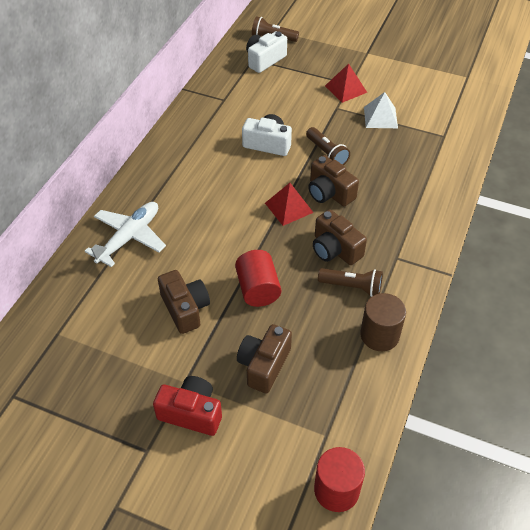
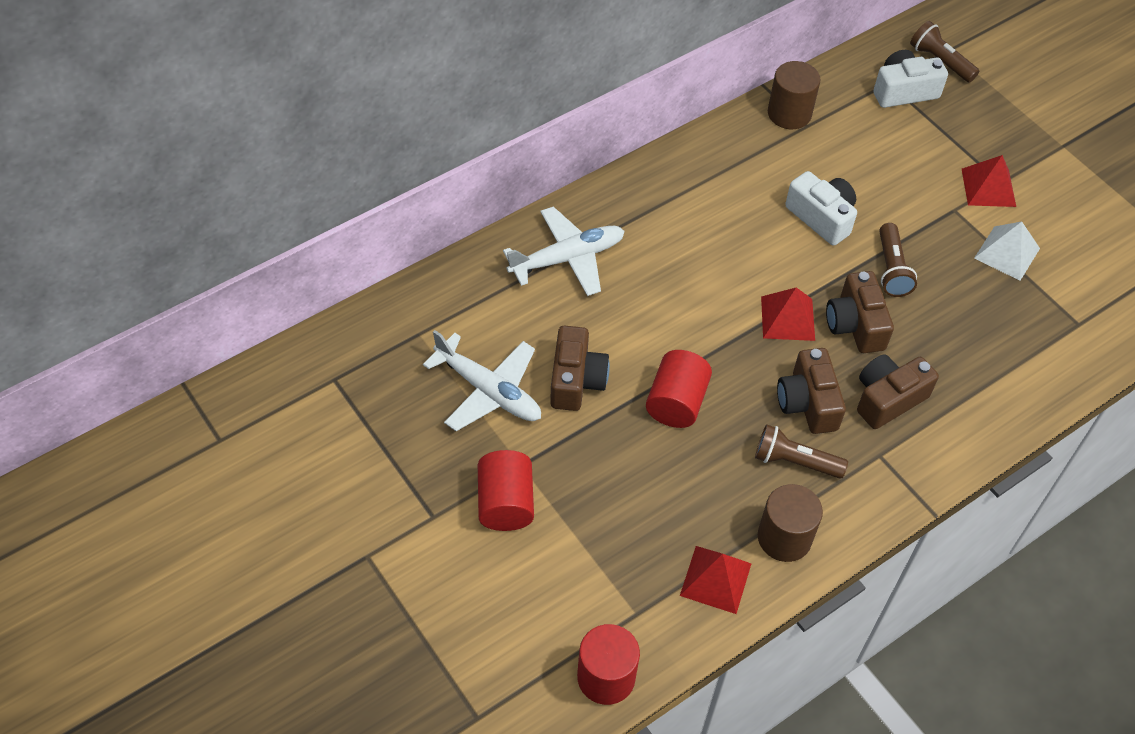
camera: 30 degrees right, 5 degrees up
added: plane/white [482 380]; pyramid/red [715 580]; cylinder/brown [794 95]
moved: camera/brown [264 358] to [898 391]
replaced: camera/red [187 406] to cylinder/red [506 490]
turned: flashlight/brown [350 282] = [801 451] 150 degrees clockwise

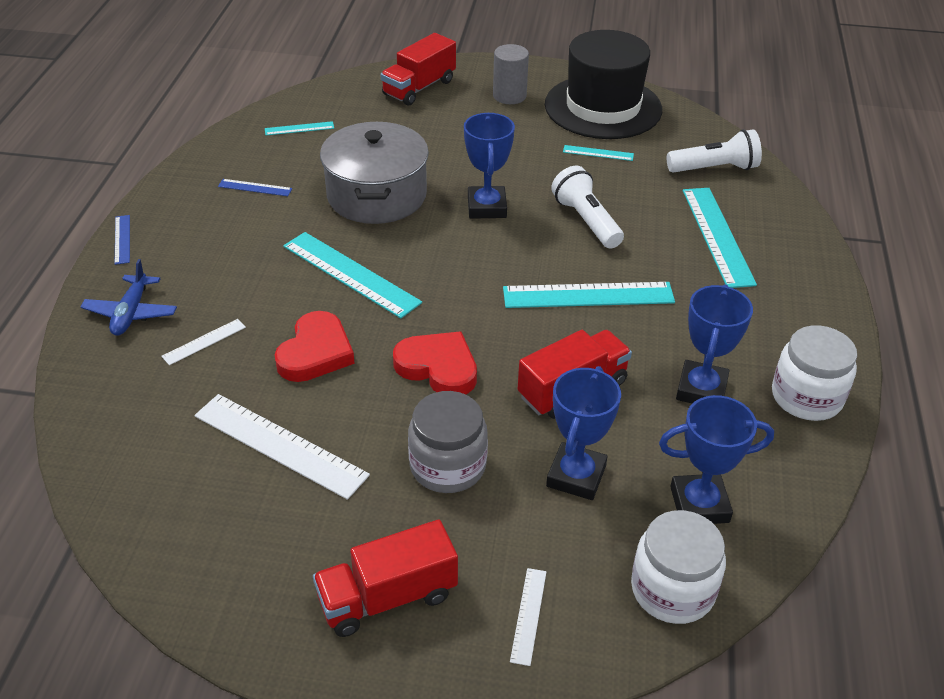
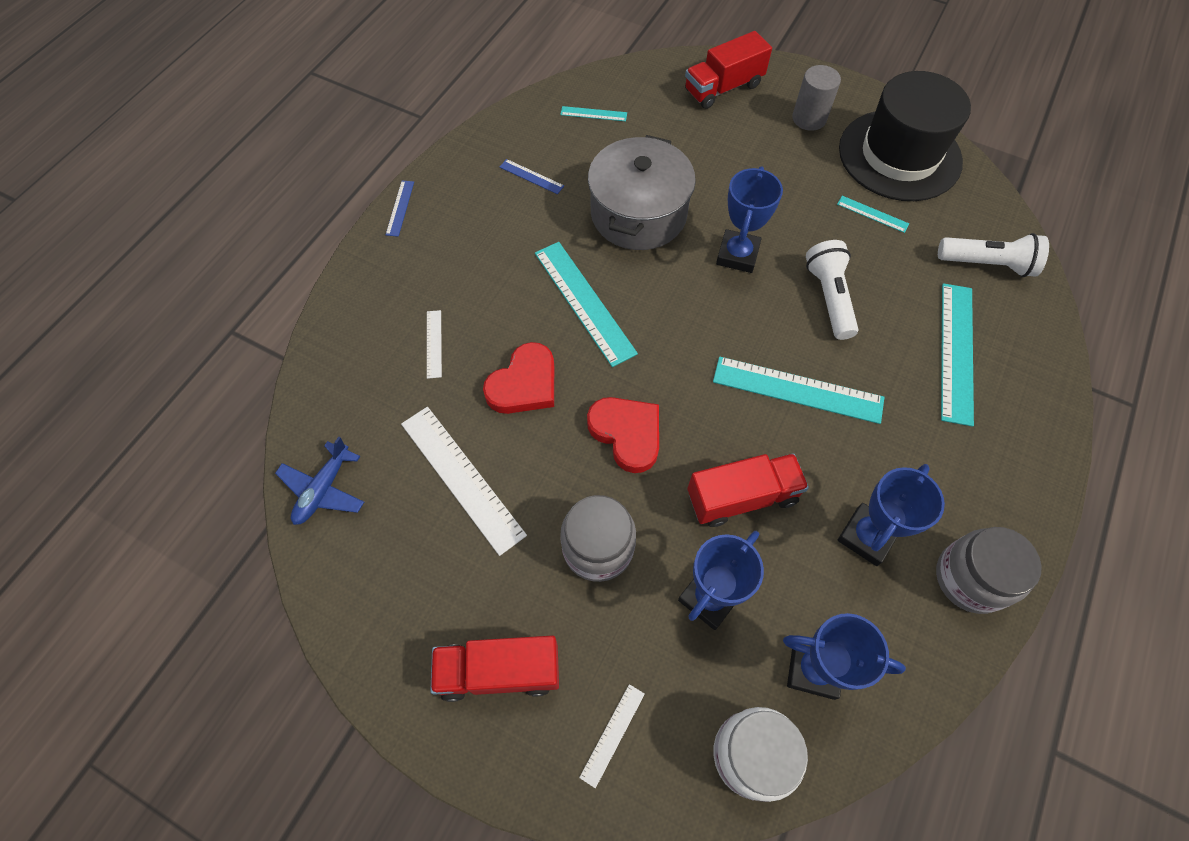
camera: 20 degrees right, 20 degrees up
moved: plane/blue [129 297] to [319 480]
recoloured: jar/white [814 373] to jar/grey [989 570]
turned: ruler/white [203 342] = [434 344] 75 degrees counterclockwise

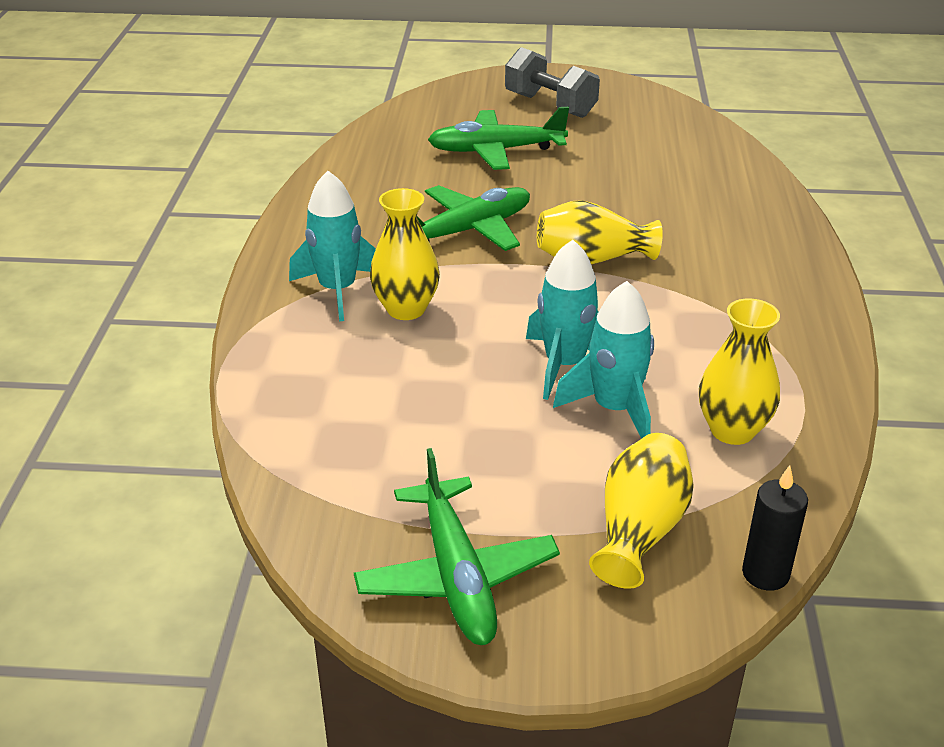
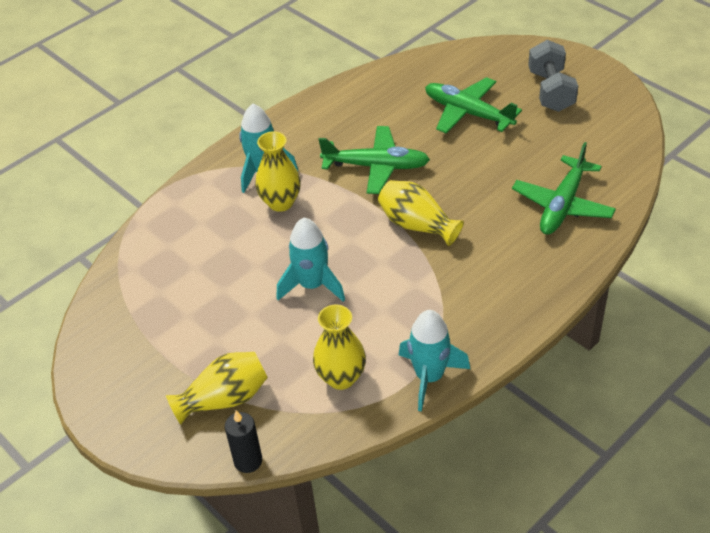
camera: 45 degrees right, 10 degrees up
moved: rocket/turquoise [603 360] to [434 361]; plane/green [457 546] to [564 188]

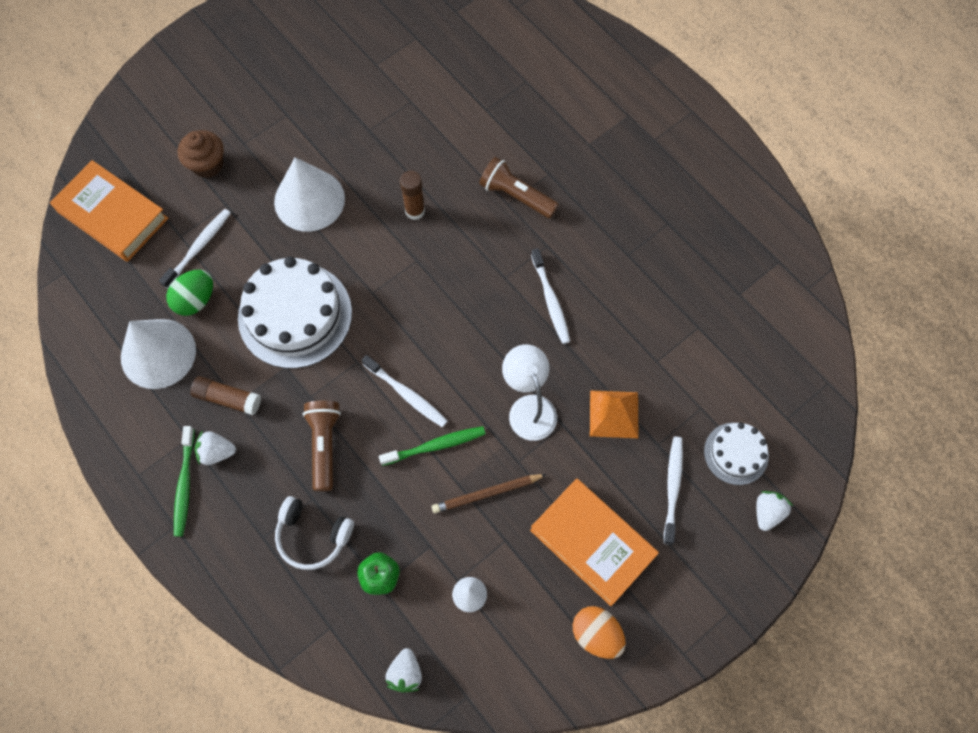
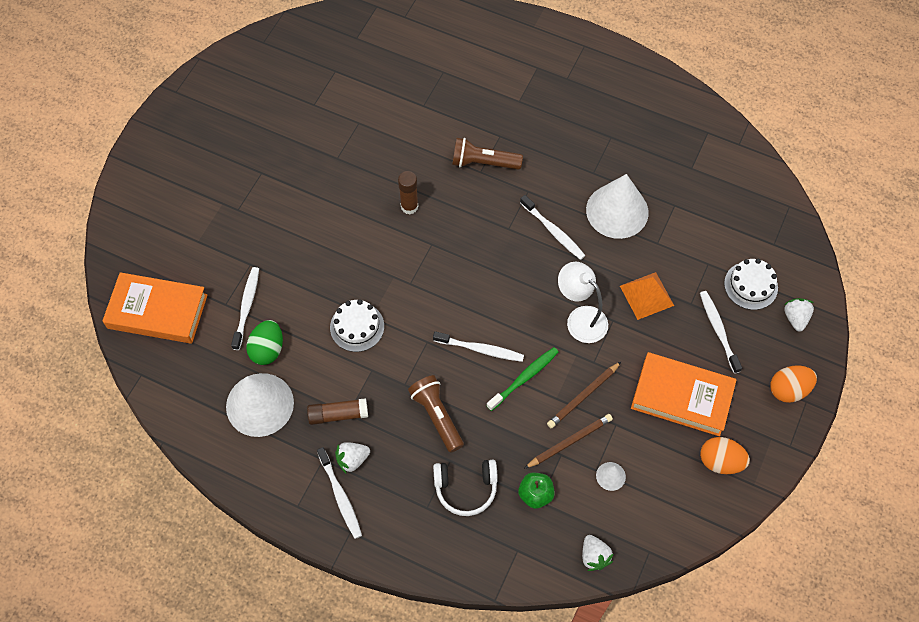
camera: 25 degrees left, 5 degrees down
removed: cupcake/brown [201 154]
added: pencil/brown [568 441]; egg/orange [793 384]
moved: cone/white [309 194] to [617 206]
recoloured: toothbrush/green [184 481] to toothbrush/white [339 493]
resized: cake/white [295 312] = [357 325] x0.54

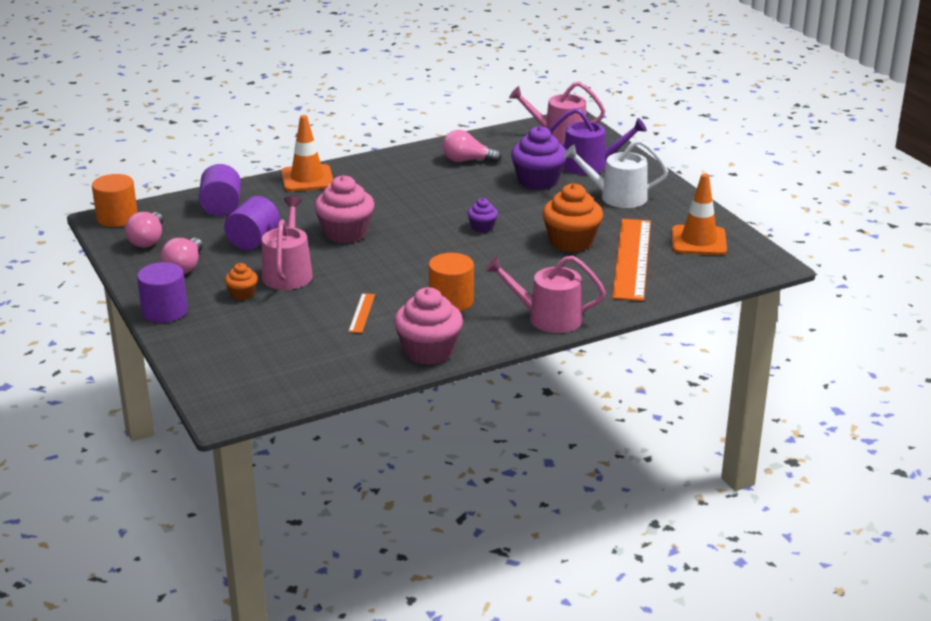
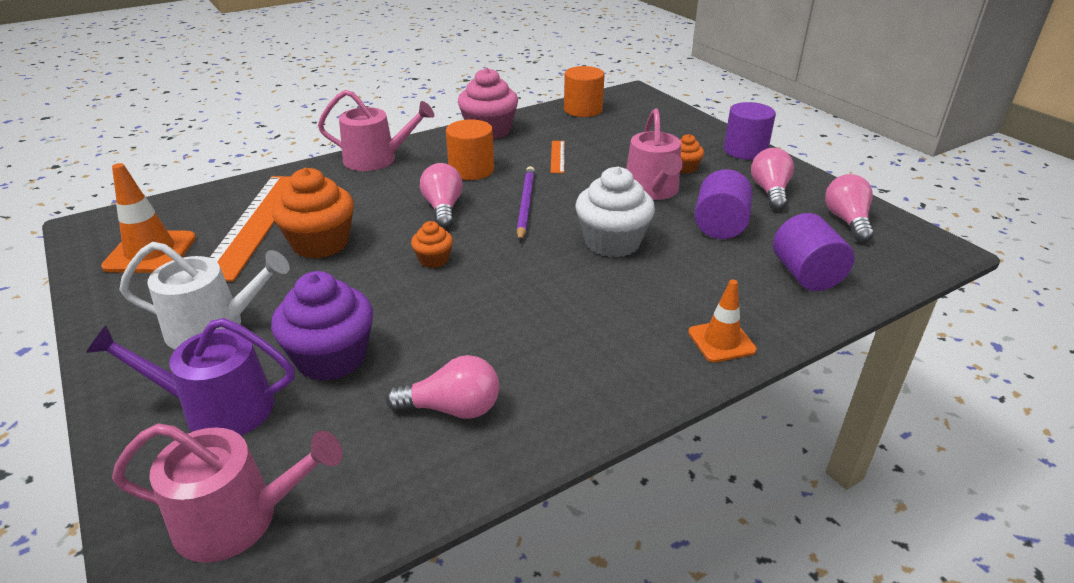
camera: 175 degrees right, 5 degrees up
added: light bulb/pink [441 196]; pencil/purple [526 204]
moved: cylinder/orange [115 200] to [584 91]
recoloured: cupcake/purple [483 215] to cupcake/orange [432 244]; cupcake/pink [344 209] to cupcake/white [615 212]
resized: traffic cone/orange [307 153] = [722 320] x0.65

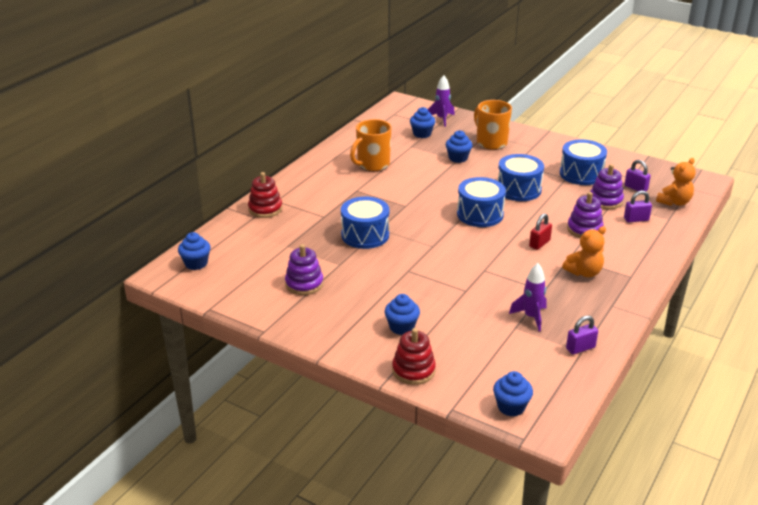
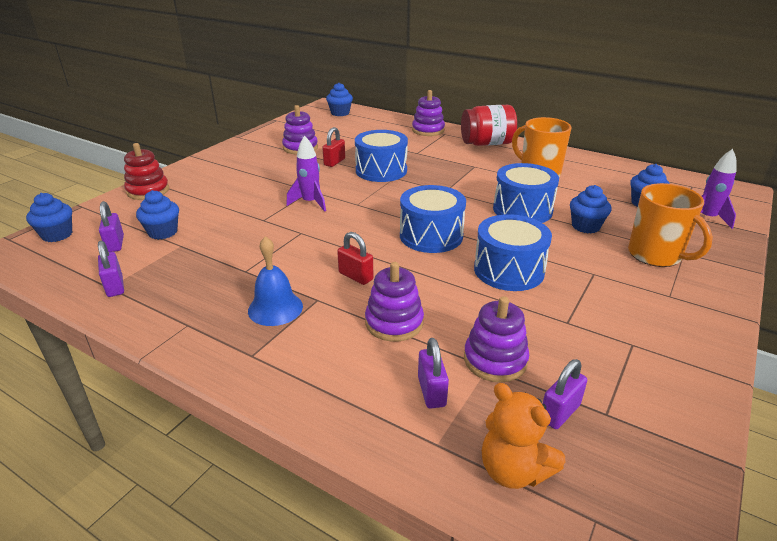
camera: 90 degrees right, 0 degrees up
added: padlock/purple [111 226]; padlock/red [333 147]; jar/red [489 125]
moved: cupcake/blue [402 314] to [157 215]; rocket/purple [528 297] to [306 174]; drum/blue [583 162] to [526 193]
replaced: teddy bear/orange [584 251] to bell/blue [275 281]
recoloured: stacking toy/red [265 195] to stacking toy/purple [428 113]
turned: mug/orange [493 125] = [670 225] 90 degrees clockwise

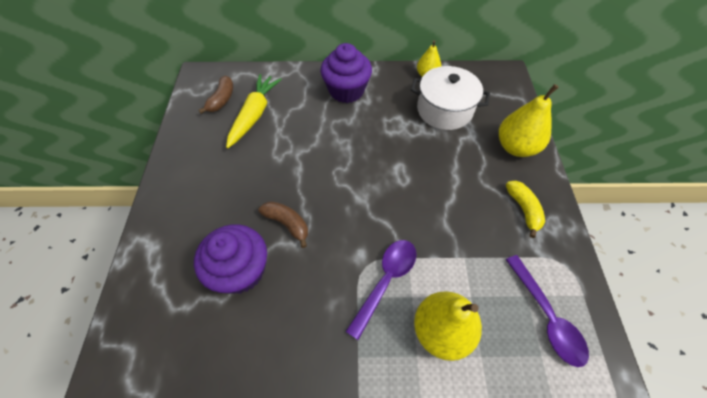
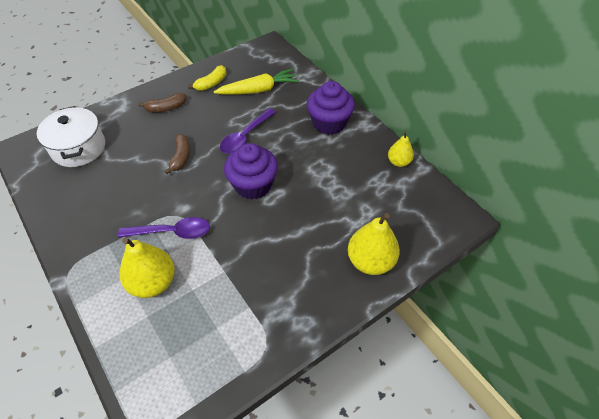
camera: 55 degrees right, 5 degrees down
moved: pot/white [450 98] to [71 136]; banana/brown [216 95] to [162 103]; banana/yellow [525 209] to [207 78]; spoon/purple [547 311] to [248 131]; cupcake/purple [230 259] to [251 171]

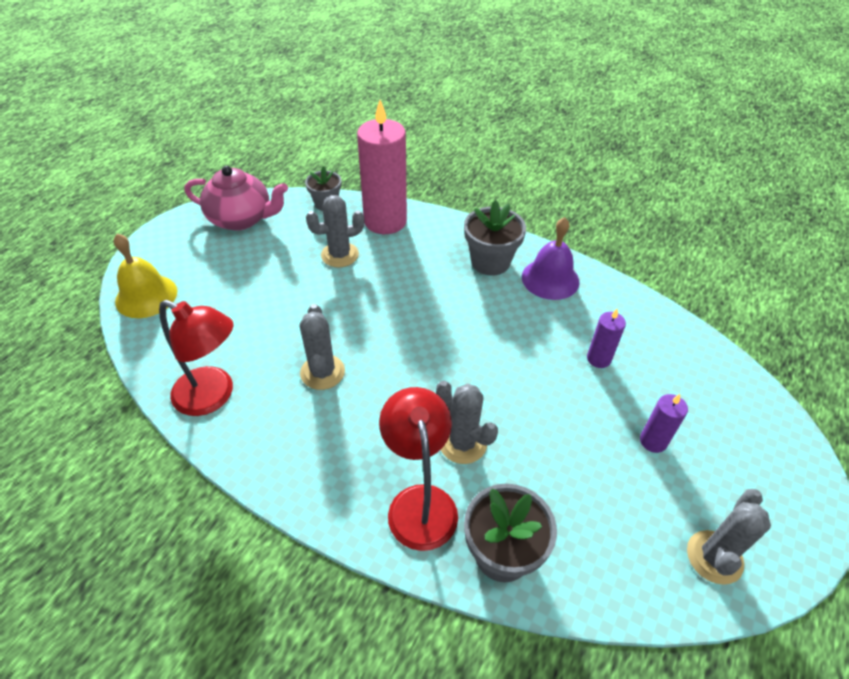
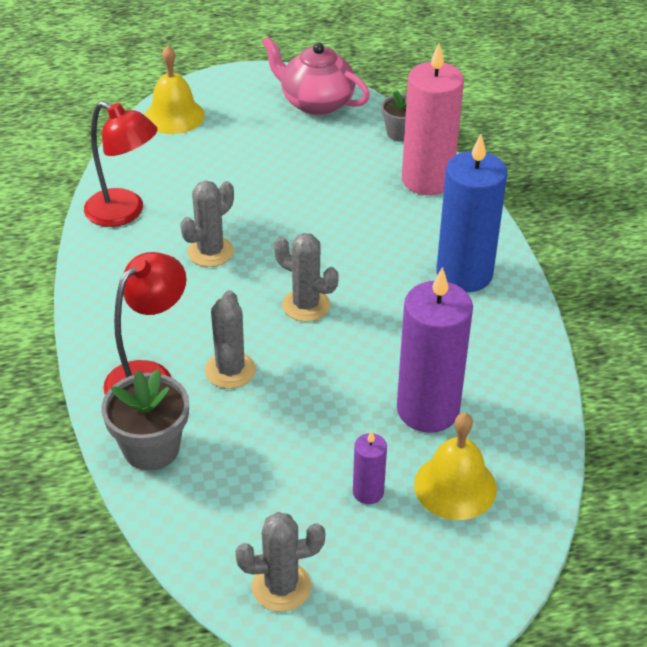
camera: 50 degrees right, 5 degrees down
removed: bell/purple [551 258]
added: bell/yellow [455 466]
moved: cactus/grey [335 231] to [306 277]
replaced: flower pot/grey [495 238] to candle/blue [471 213]
turned: lamp/red [196 358] = [121 164] 45 degrees counterclockwise; teapot/pink [236 198] = [316 76] 150 degrees clockwise
resized: candle/purple [606 338] = [435 350] x2.14

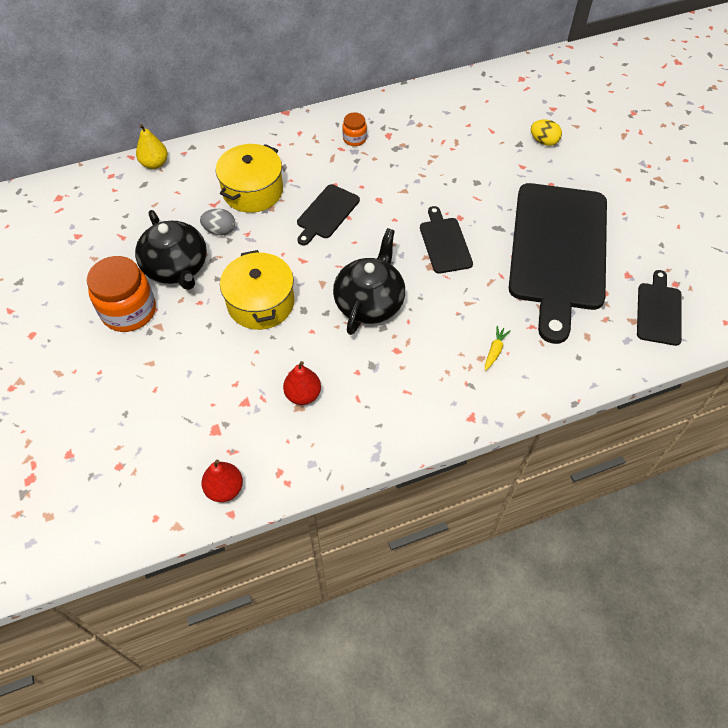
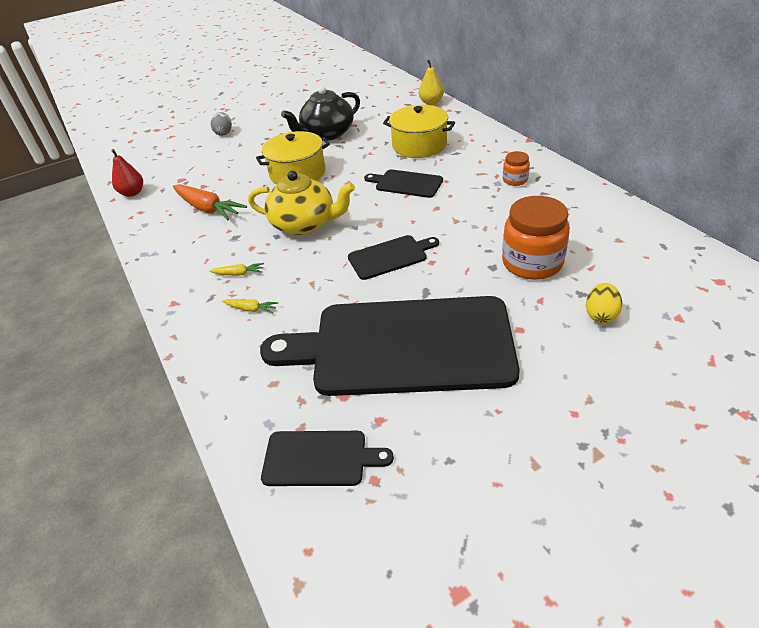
camera: 85 degrees right, 15 degrees down
added: carrot/yellow [236 269]
moved: egg/grey [217 222] to [221 124]; jar/orange [121 294] to [536 238]
replaced: pear/red [302 383] to carrot/orange [210 202]
recoloured: teapot/black [369 281] to teapot/yellow [301 203]

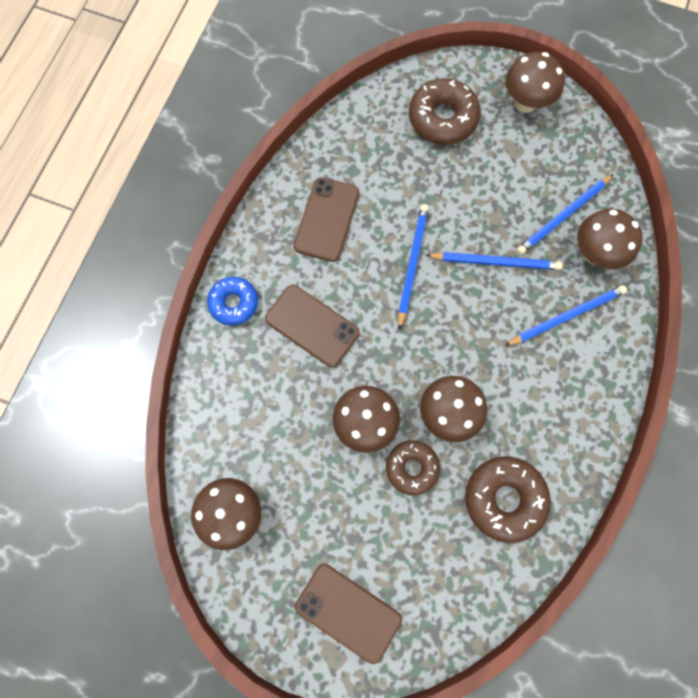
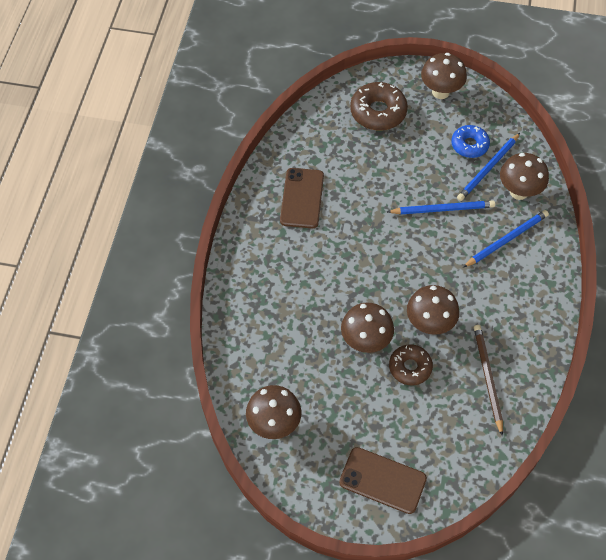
camera: 10 degrees left, 15 degrees down
removed: phone/brown [312 326]; pencil/blue [413 267]
moved: donut/blue [232 301] to [470 141]
replaced: donut/brown [508 499] to pencil/brown [488 380]

